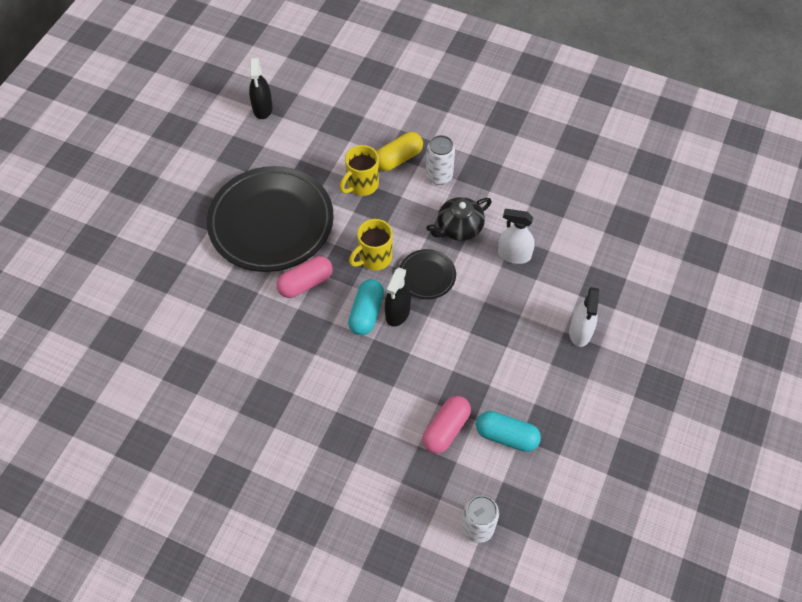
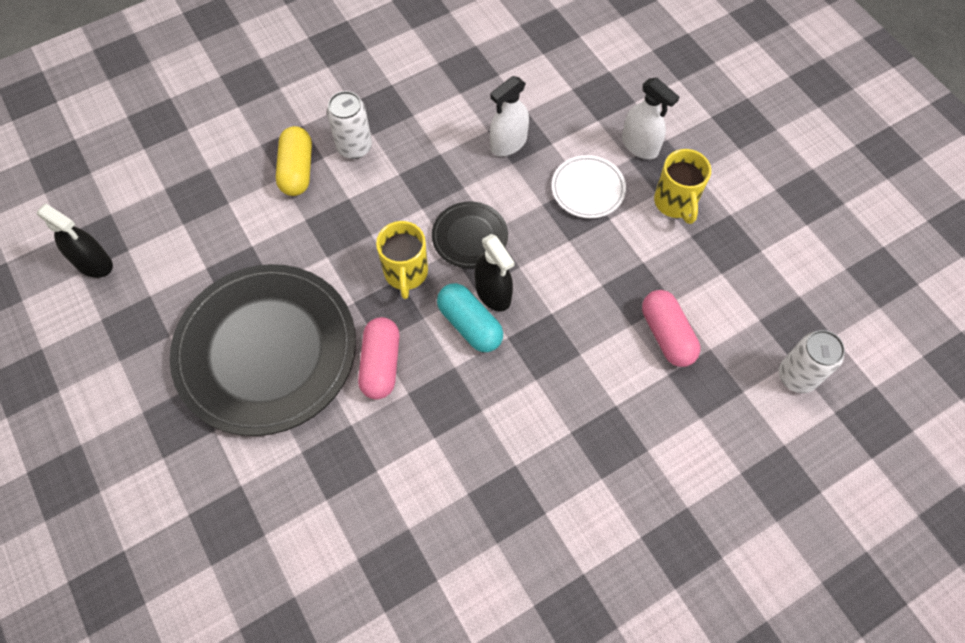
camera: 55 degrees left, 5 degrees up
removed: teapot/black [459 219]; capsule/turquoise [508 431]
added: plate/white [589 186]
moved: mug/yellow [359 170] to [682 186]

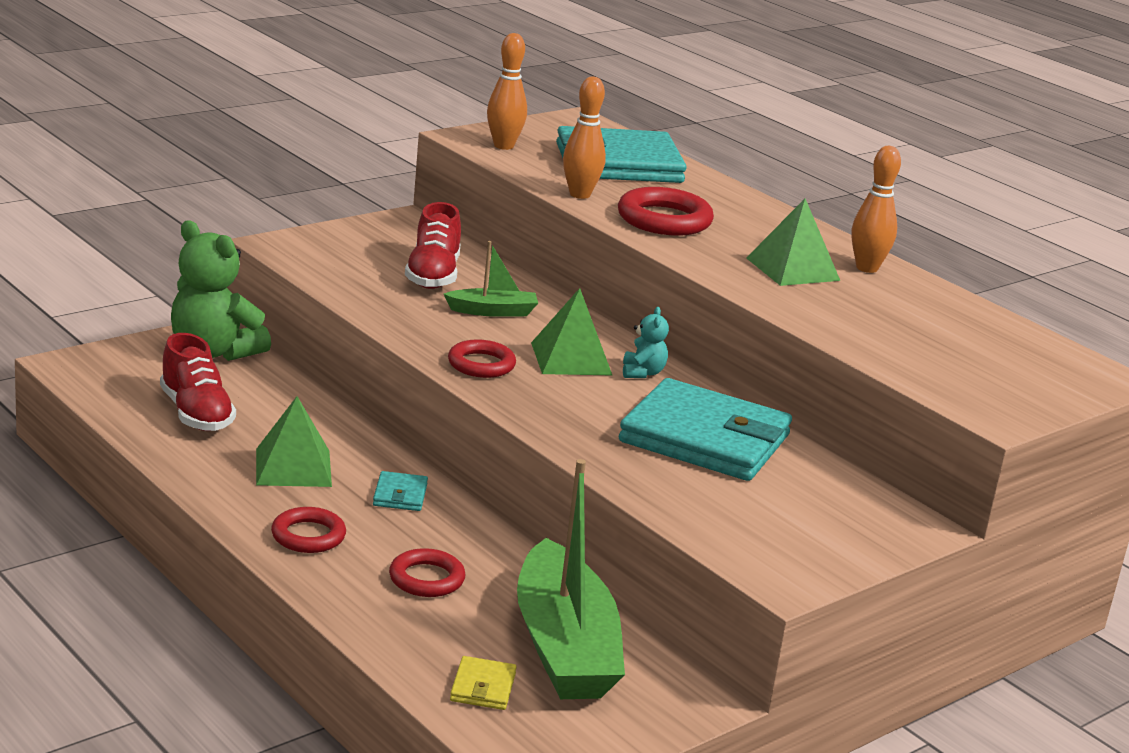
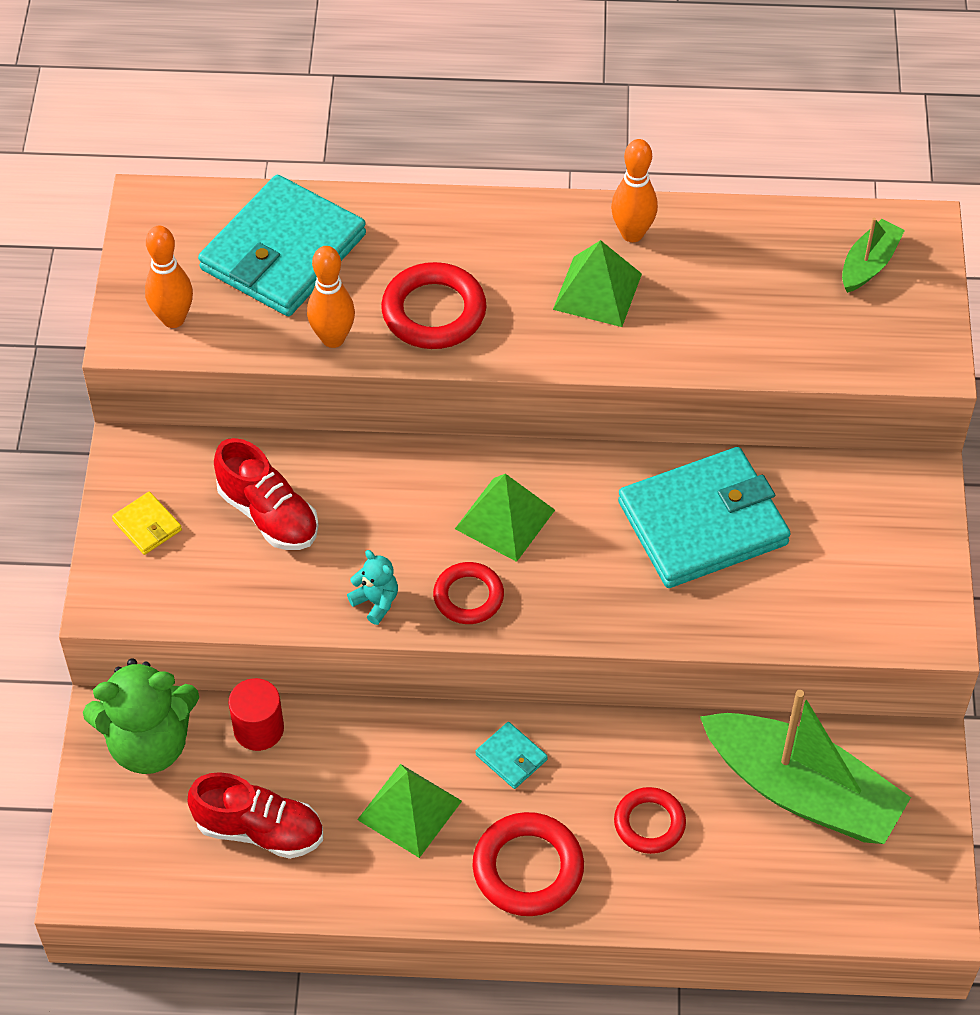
camera: 45 degrees left, 30 degrees up
added: cylinder/red [256 714]
moved: wallet/yellow [483 683] to [147 523]; teddy bear/turquoise [646 342] to [372 587]; boat/green [491 279] to [873 255]
resized: ring/red [308 530] = [528 864] x1.53

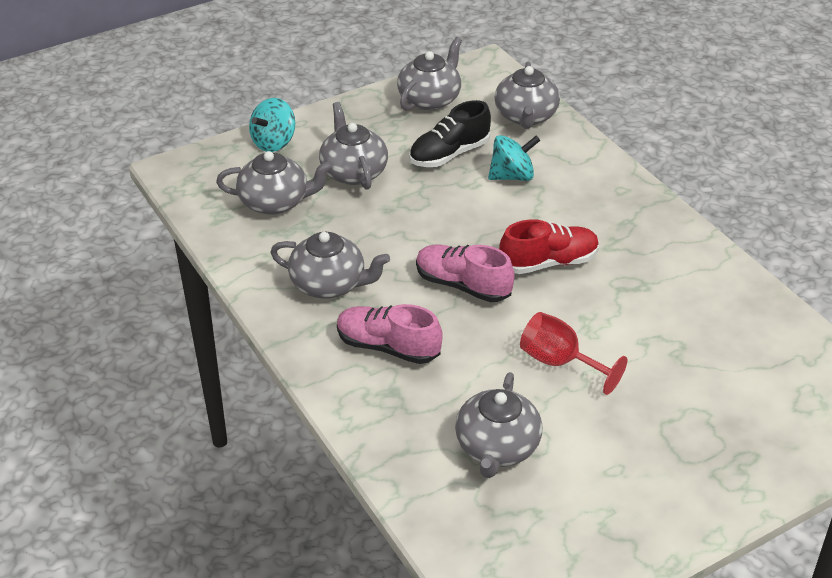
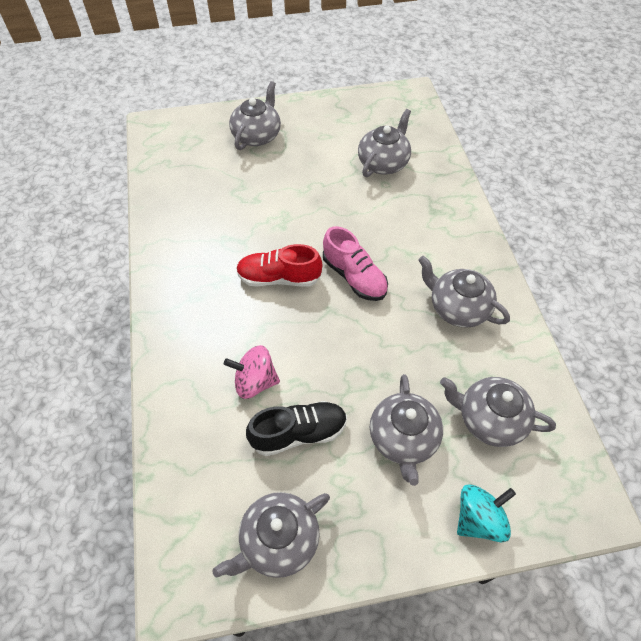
camera: 160 degrees left, 15 degrees up
removed: shoe/pink [390 334]; goblet/red [573 353]
moved: teapot/grey [527 95] to [255 115]
recoloured: spinning top/turquoise [514 158] to spinning top/pink [252 372]

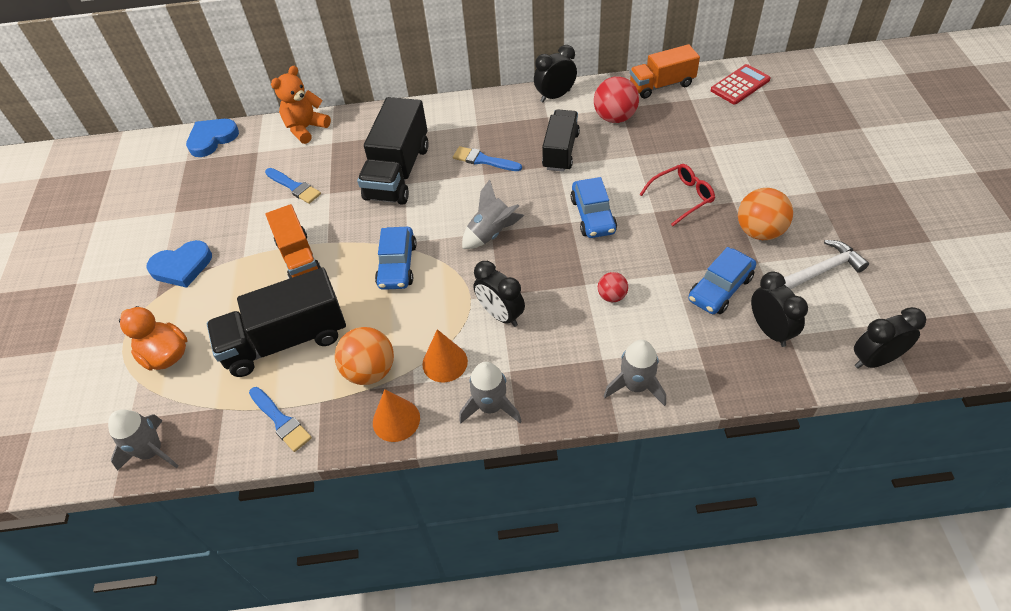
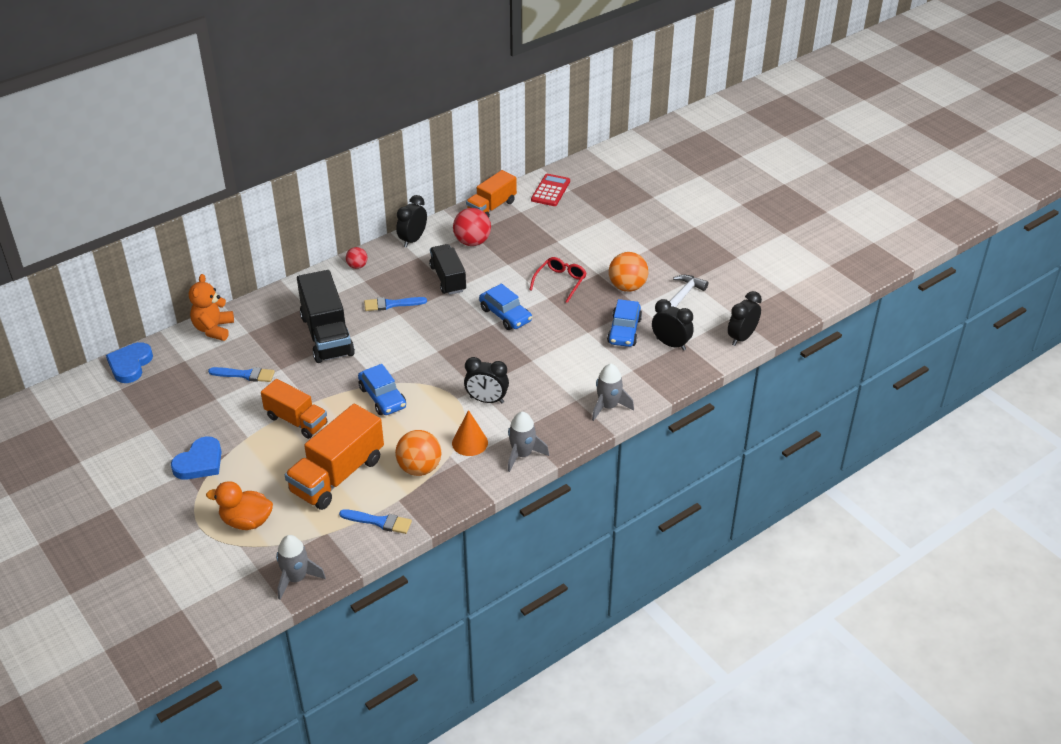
camera: 35 degrees left, 10 degrees down
removed: cone/orange [396 415]; rocket/grey [493 214]
moved: ball/red [613 287] to [357 258]
recoloured: truck/black [276 322] to truck/orange [334 457]

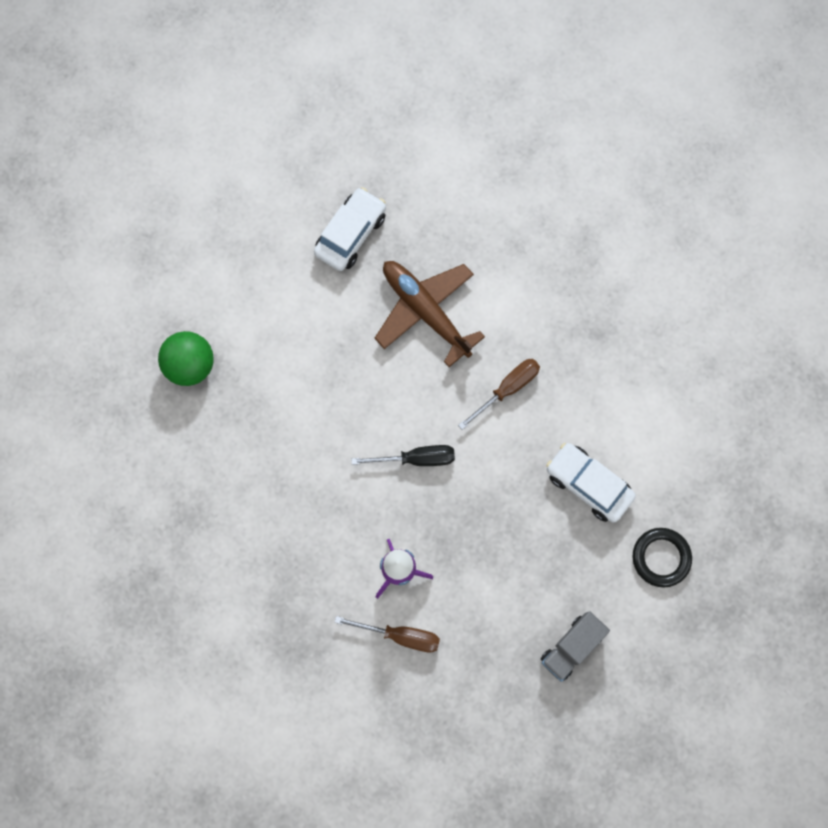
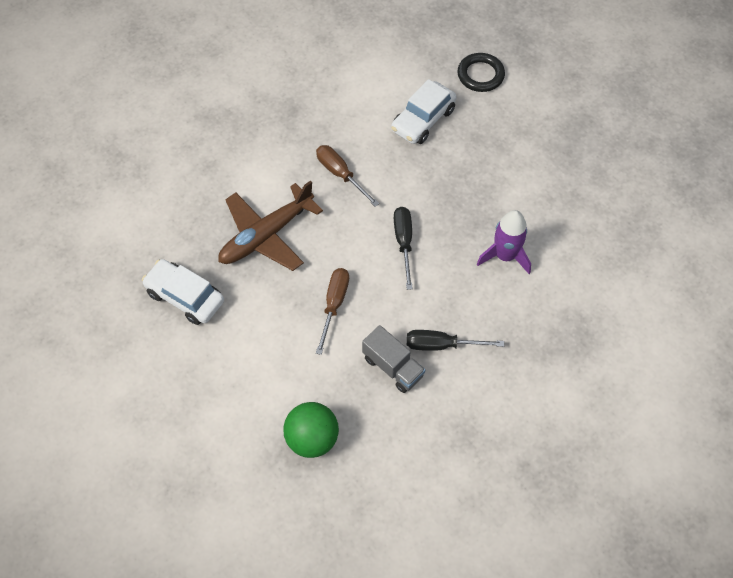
camera: 90 degrees left, 15 degrees down
added: screwdriver/black [455 340]
moved: screwdriver/brown [387 634] to [332 311]; truck/grey [575 646] to [393 359]

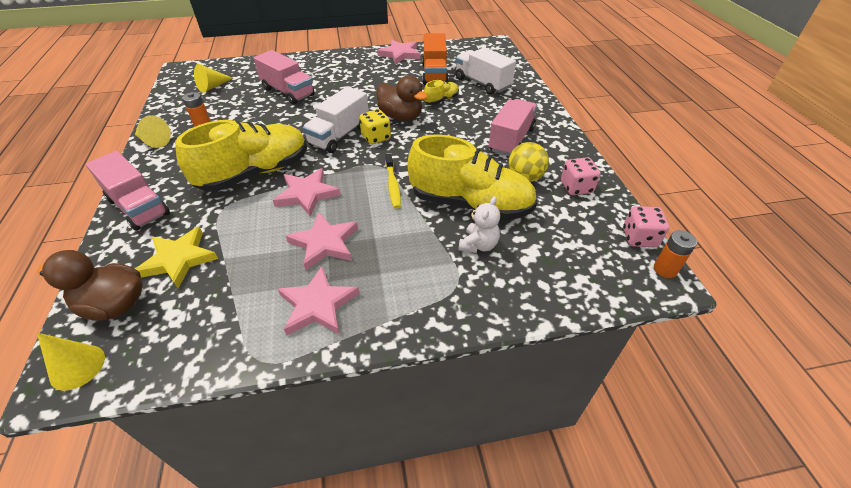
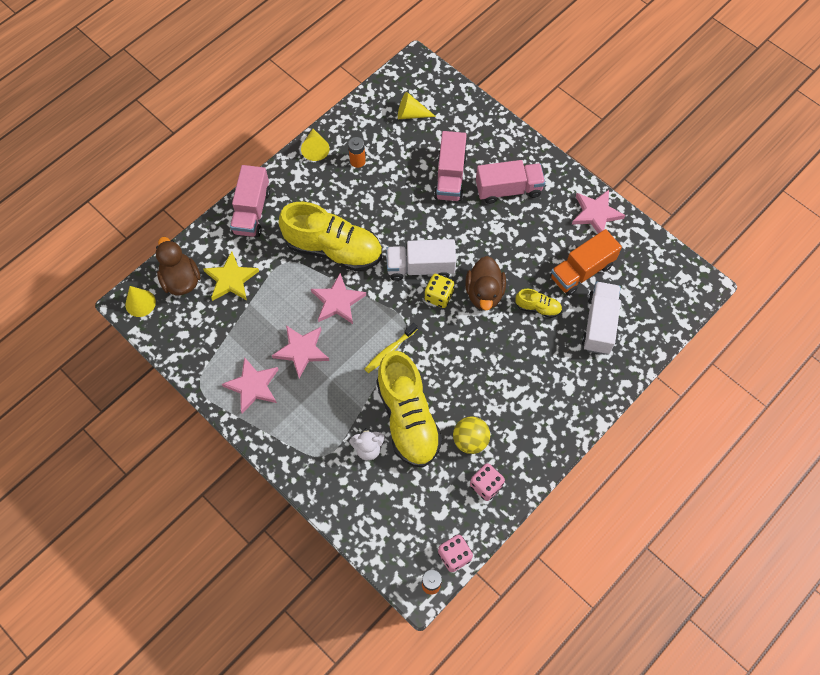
camera: 55 degrees right, 20 degrees up
moved: truck/pink [513 127] to [510 182]

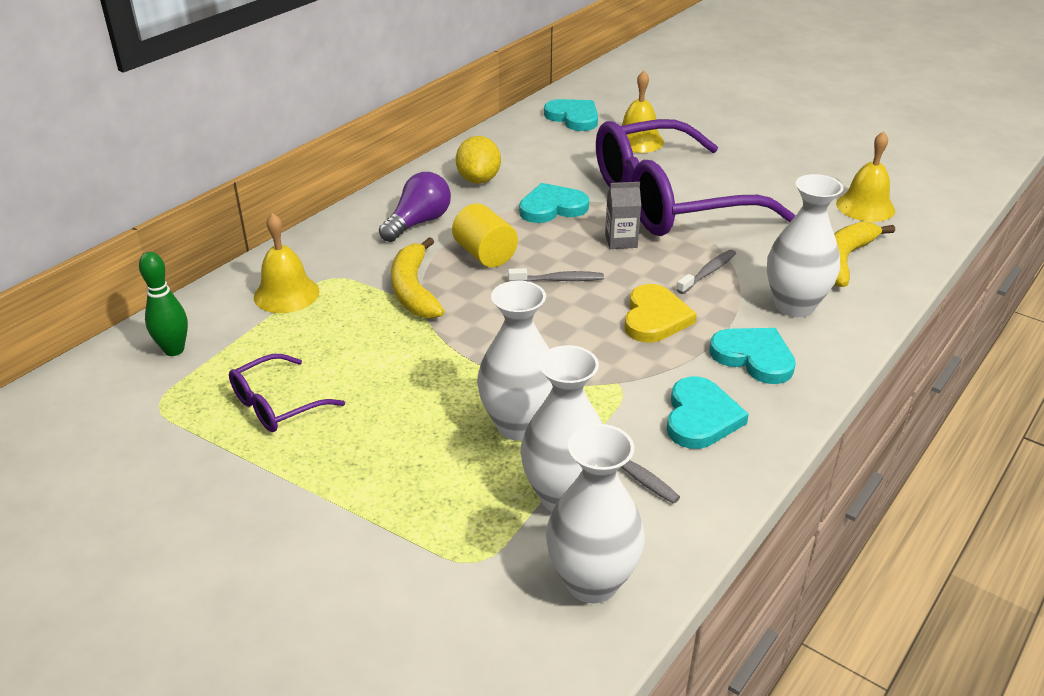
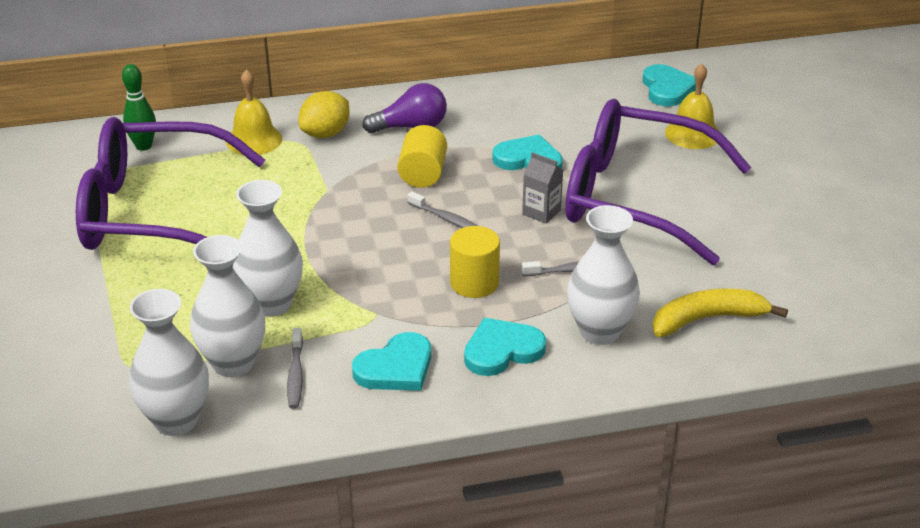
camera: 40 degrees right, 0 degrees up
removed: banana/yellow [418 278]; bell/yellow [865 176]
moved: lemon/yellow [478 160] to [324 114]
replaced: heart/yellow [660 313] to cylinder/yellow [475 262]
turned: heart/turquoise [752 356] = [505 347] 105 degrees counterclockwise
resized: glasses/purple [287 393] = [170 183] x2.38

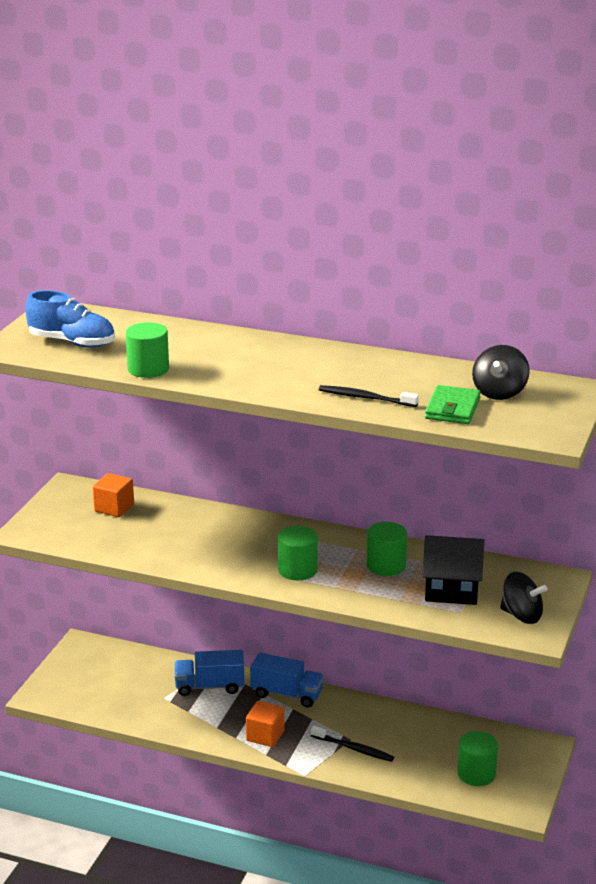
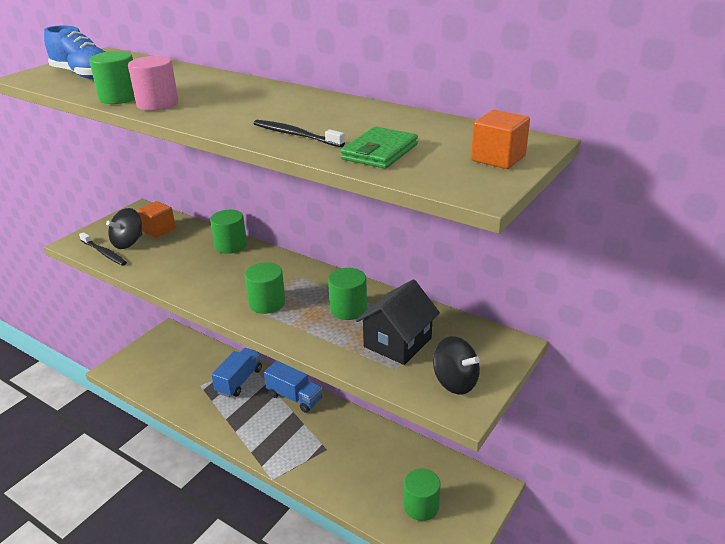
camera: 15 degrees right, 5 degrees up
added: cylinder/pink [153 83]; cylinder/green [228 232]
moved: toothbrush/black [352 744] to [103 249]; spinning top/black [501 372] to [124 228]; cube/orange [265 724] to [500 139]
turned: truck/blue [209 673] = [236 373] 105 degrees clockwise; house/black [453 570] = [398 322] 75 degrees counterclockwise

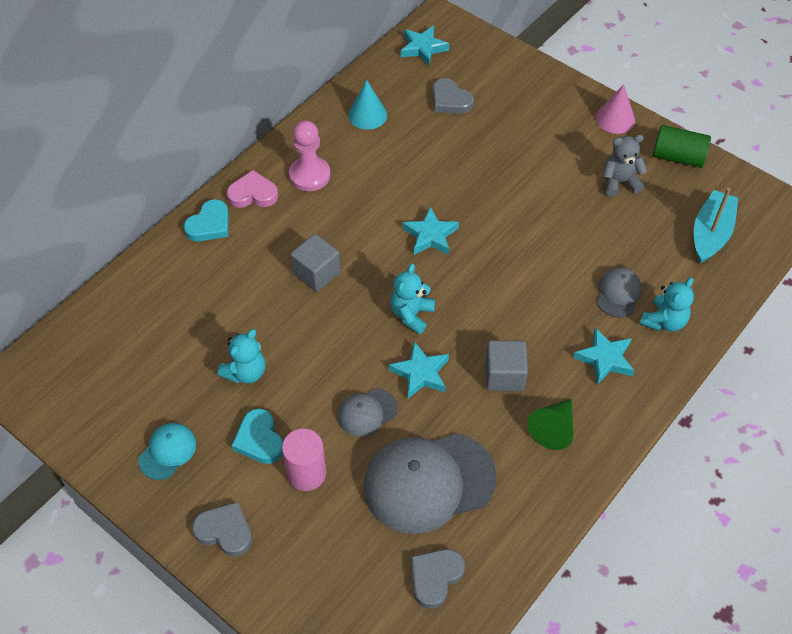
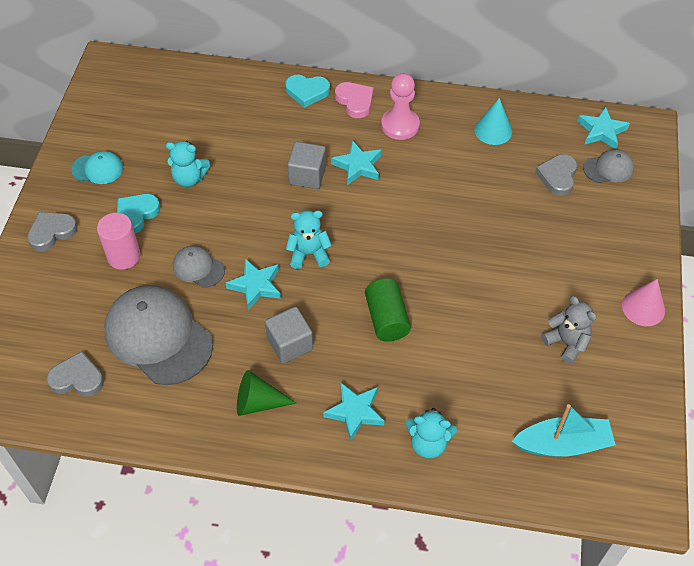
camera: 60 degrees right, 0 degrees up
moved: star/turquoise [431 231] to [356 162]; cylinder/green [682 146] to [388 310]; cap/grey [619 292] to [608 166]
turned: heart/grey [222 529] = [52 231] 120 degrees counterclockwise

